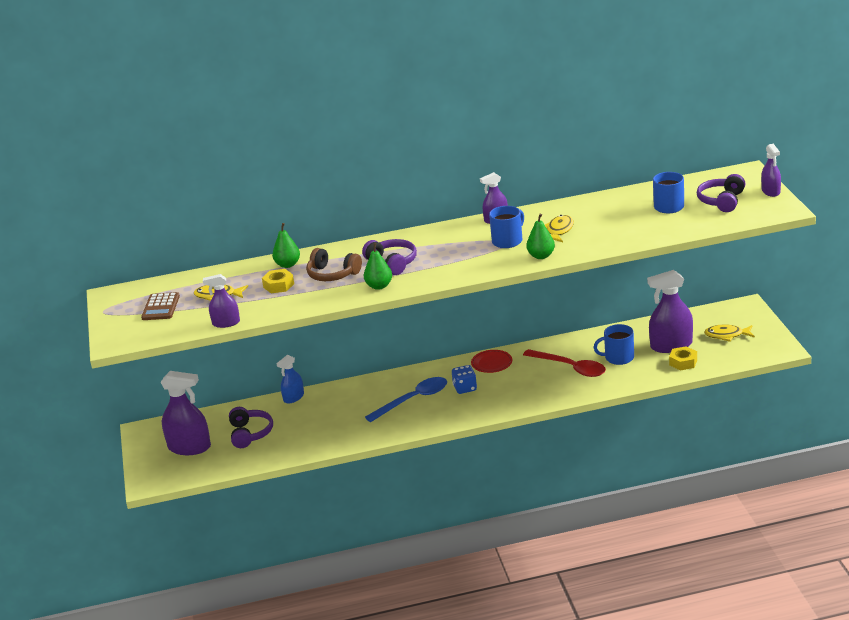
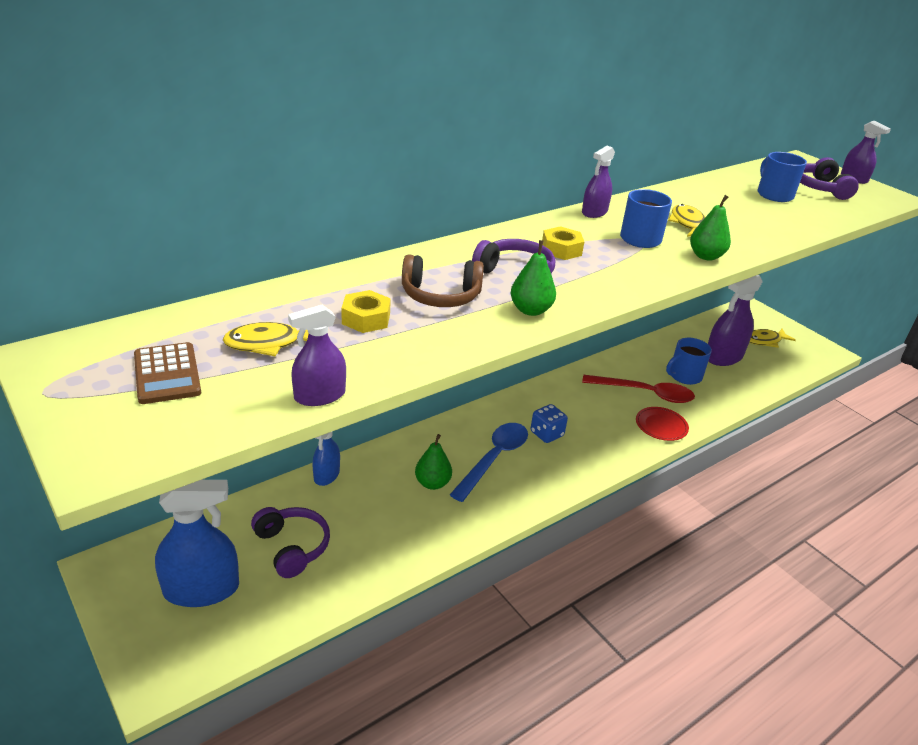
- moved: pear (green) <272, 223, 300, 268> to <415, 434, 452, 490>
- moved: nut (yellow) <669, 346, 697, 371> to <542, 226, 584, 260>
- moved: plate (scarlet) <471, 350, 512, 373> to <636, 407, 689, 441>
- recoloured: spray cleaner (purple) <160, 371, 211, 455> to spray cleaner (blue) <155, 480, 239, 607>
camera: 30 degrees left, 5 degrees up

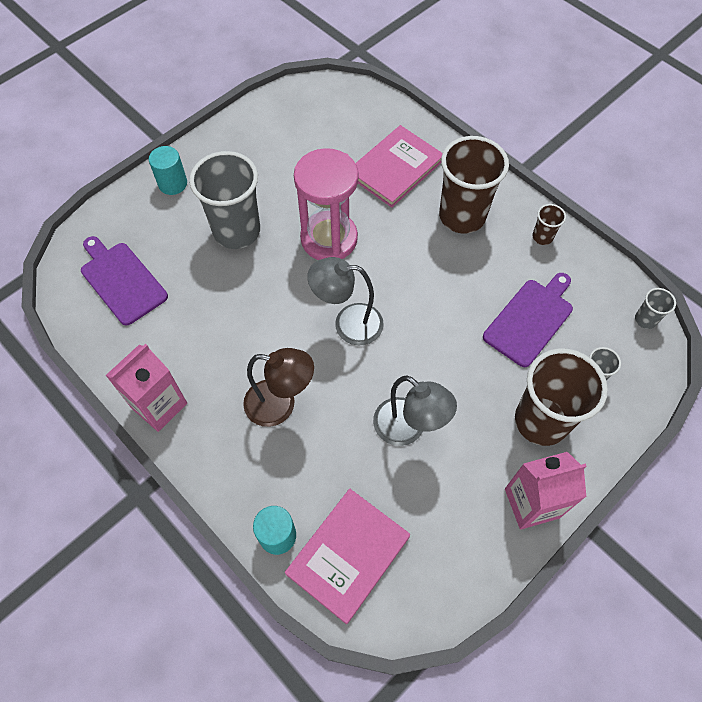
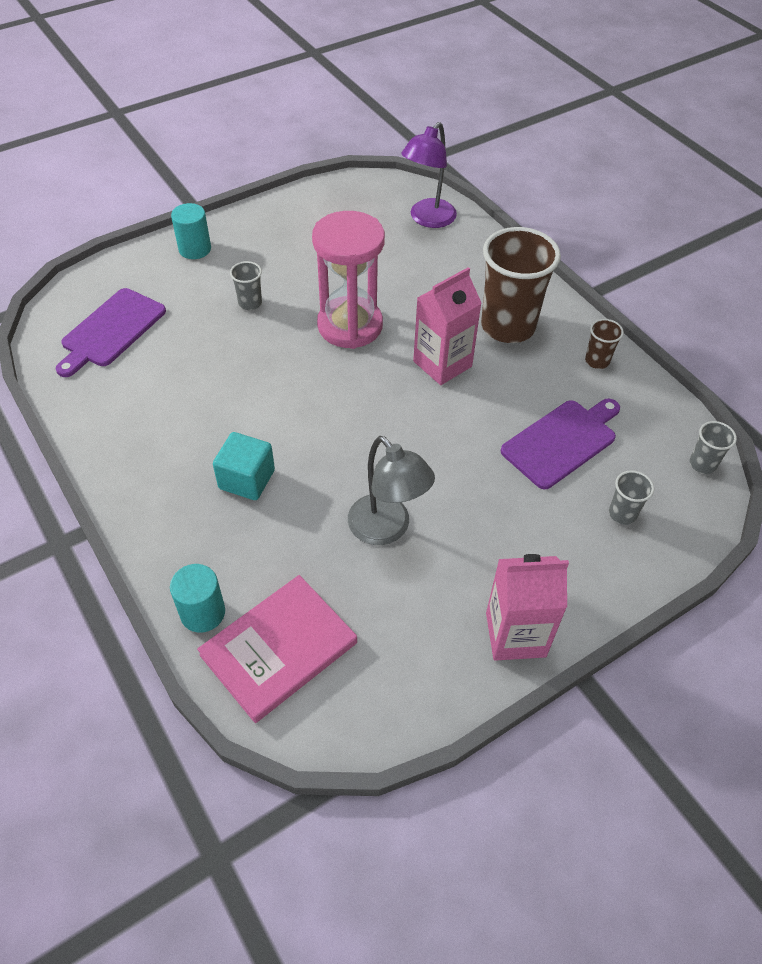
- removed: book (pink) <355, 125, 443, 208>
- resized: beaker (grey) <189, 151, 260, 249> = <230, 261, 262, 310> x0.44
- turned: bread board (purple) <81, 236, 168, 326> = <56, 288, 166, 377> 120 degrees counterclockwise
- removed: desk lamp (grey) <307, 257, 384, 345>
- moved: carton (pink) <106, 344, 187, 432> to <413, 267, 482, 385>
- replaced: desk lamp (russet) <243, 348, 314, 427> to solid cube (teal) <213, 432, 275, 500>
- removed: beaker (russet) <515, 348, 608, 446>
- added: desk lamp (purple) <401, 122, 457, 228>
camera: 10 degrees right, 10 degrees down

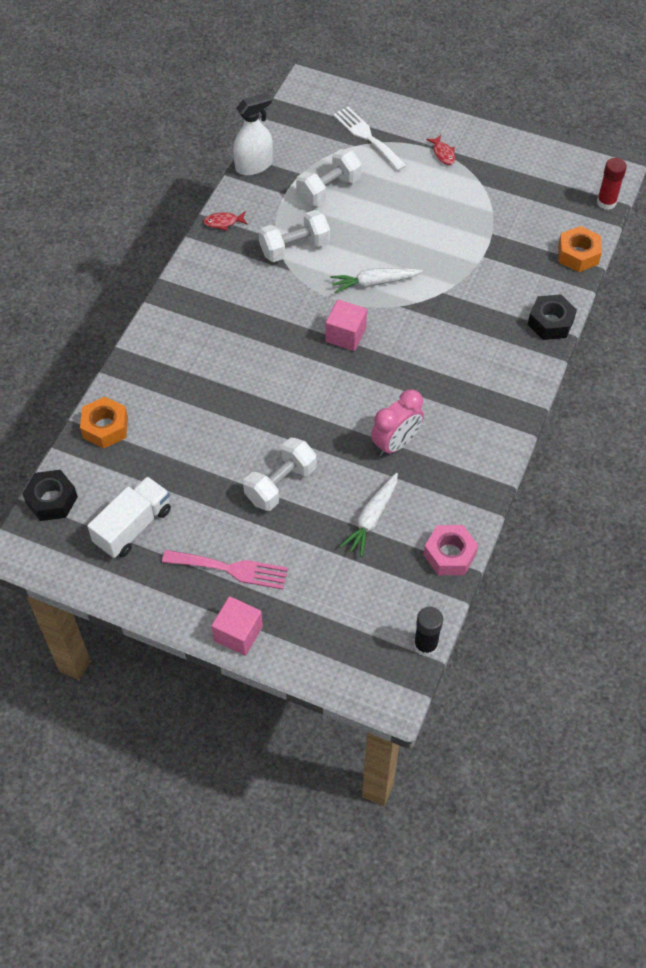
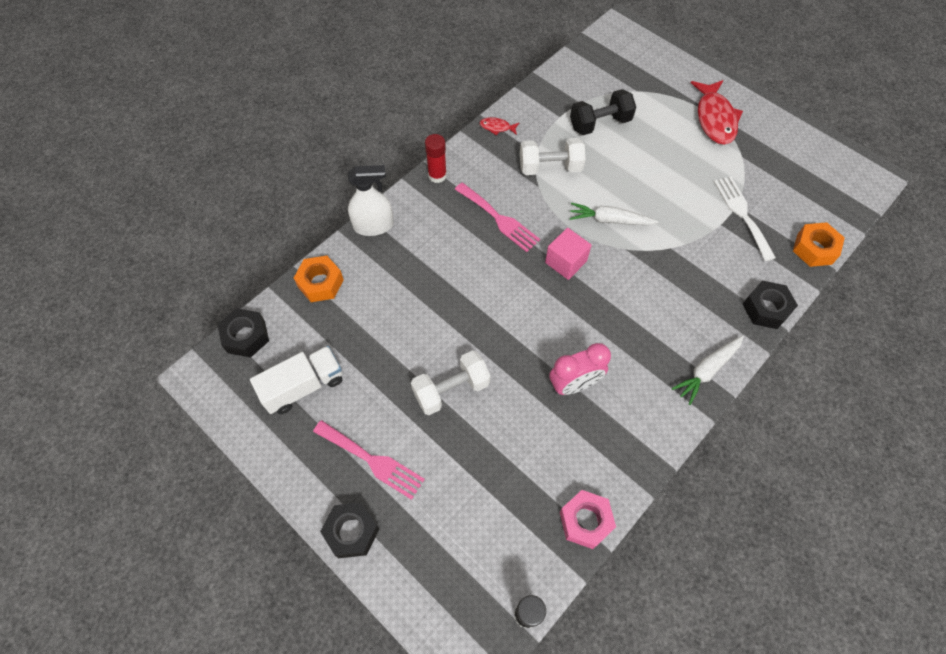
- moved: spray cleaner (pure white) <233, 93, 273, 176> to <348, 165, 394, 236>
- moved: table fork (pure white) <333, 107, 407, 171> to <714, 176, 776, 261>
- resized: fish figure (scarlet) <426, 135, 455, 165> = <691, 80, 743, 145> x2.18
- recoloured: hand weight (pure white) <296, 149, 362, 206> to hand weight (ebony) <570, 89, 636, 135>
- moved: stick of glue (scarlet) <597, 158, 627, 210> to <425, 134, 447, 183>
- moved: carrot (pure white) <339, 472, 398, 557> to <672, 335, 744, 405>
- replaced: solid cube (pink) <211, 596, 263, 656> to nut (ebony) <320, 502, 379, 558>
- added: table fork (pink) <455, 183, 540, 252>
camera: 20 degrees right, 5 degrees up

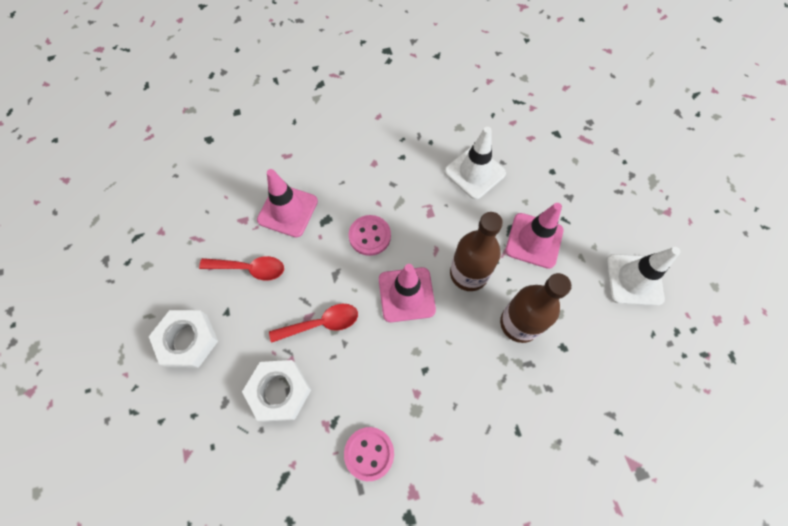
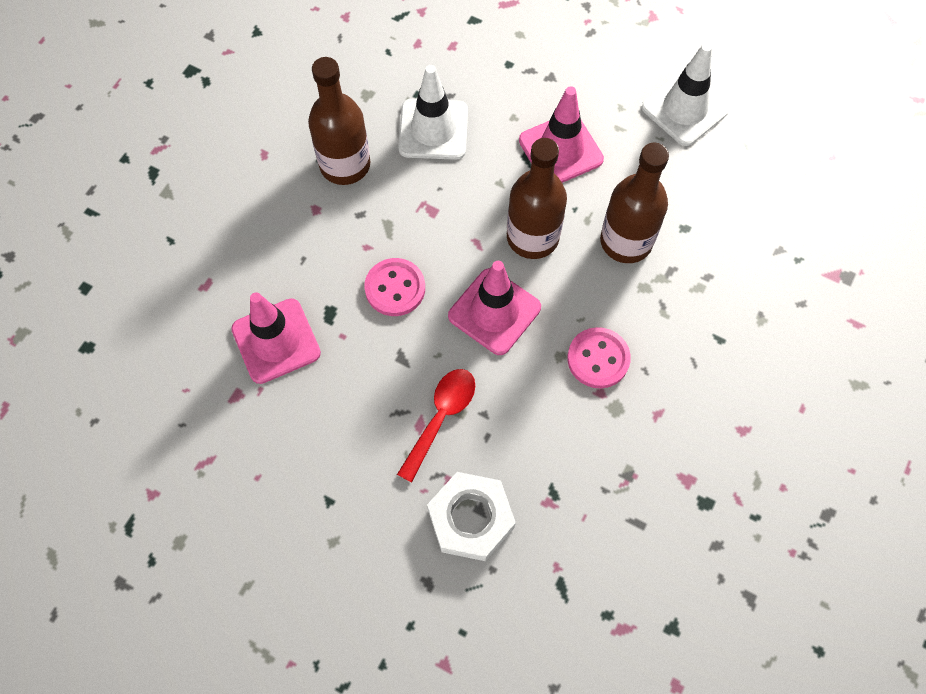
- removed: tablespoon (scarlet) <199, 256, 284, 280>
- removed: nut (pure white) <149, 310, 218, 368>
- moved: shirt button (pink) <344, 427, 394, 481> to <567, 327, 631, 389>
- added: drink bottle (russet) <308, 57, 370, 185>
camera: 45 degrees left, 0 degrees up

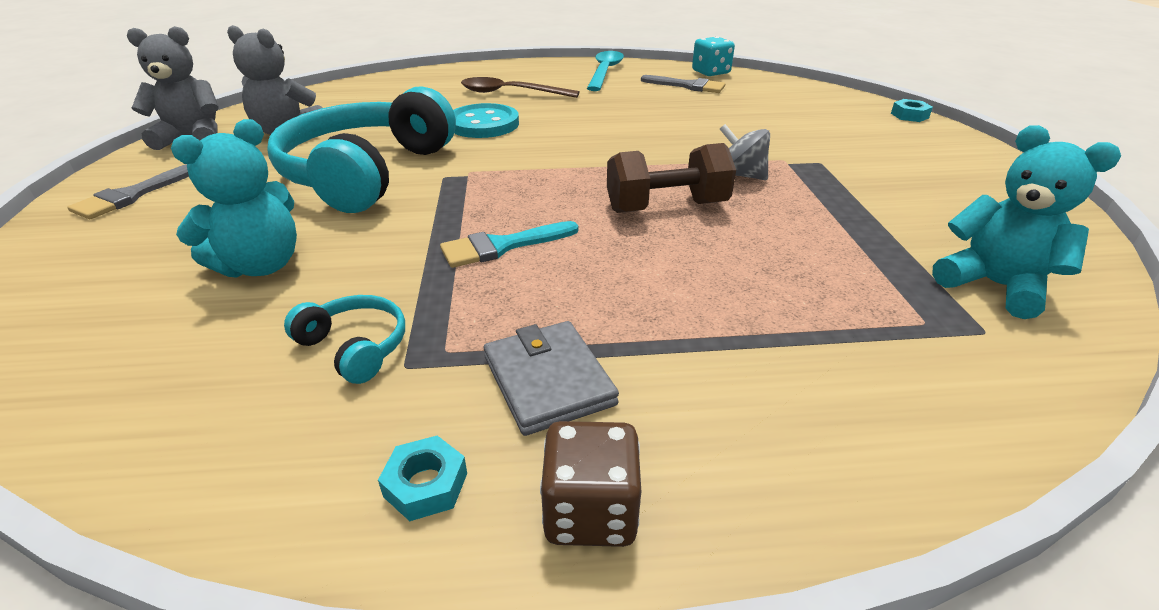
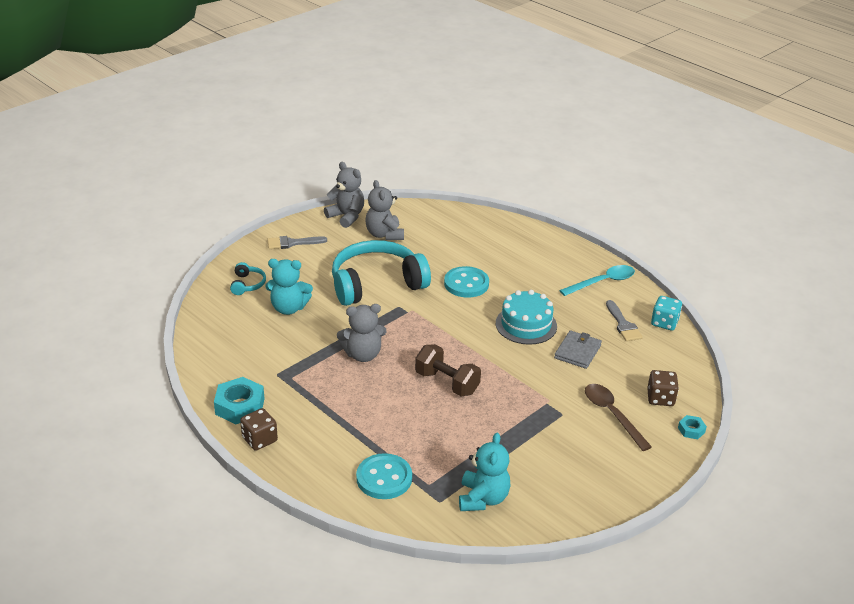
- moved: tablespoon (russet) <461, 77, 580, 98> to <585, 384, 652, 451>
- removed: toy top (grey) <720, 124, 770, 180>
- replaced: paintbrush (teal) <440, 221, 578, 268> to teddy (grey) <337, 304, 387, 362>
- moved: headphones (teal) <284, 295, 405, 384> to <230, 262, 266, 295>
- moved: wallet (grey) <484, 321, 619, 436> to <554, 330, 602, 369>
- resized: nut (teal) <378, 436, 467, 521> = <214, 377, 265, 424> x1.95
- added: layer cake (teal) <496, 290, 557, 345>
- added: die (russet) <647, 370, 679, 406>
- added: shirt button (teal) <356, 453, 412, 499>
camera: 50 degrees right, 0 degrees up

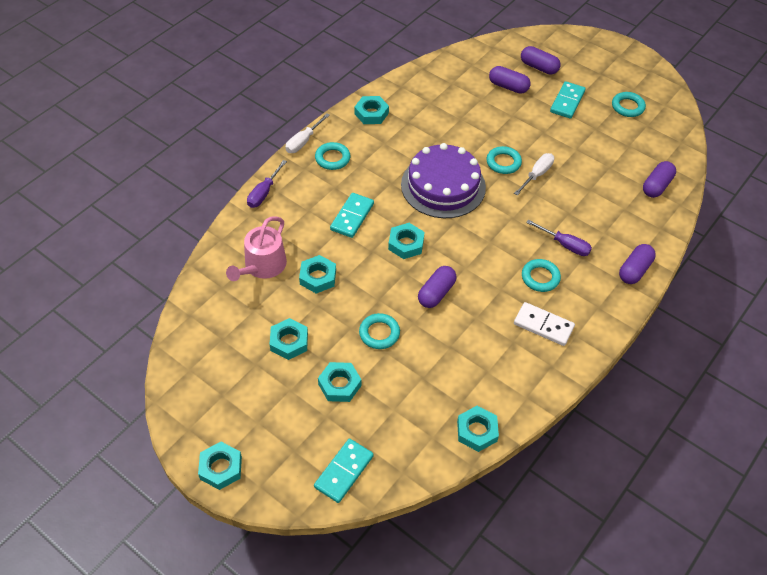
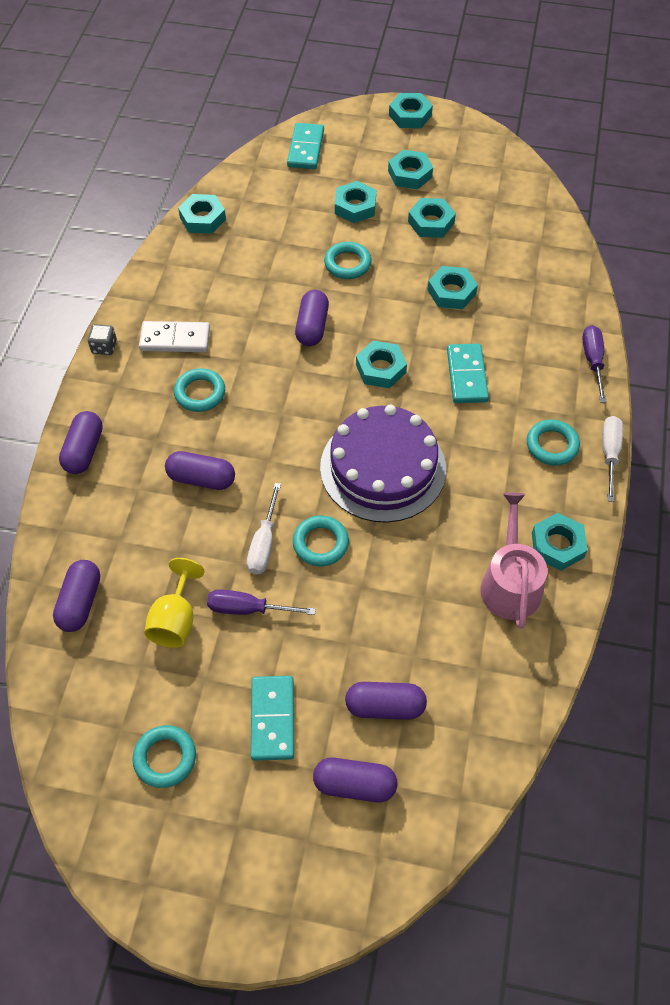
- moved: watering can (pink) <226, 216, 287, 281> to <480, 492, 547, 629>
- moved: screwdriver (purple) <526, 220, 592, 256> to <207, 589, 316, 615>
- added: nut (teal) <388, 150, 433, 189>
- added: die (grey) <88, 324, 117, 355>
- added: capsule (purple) <165, 451, 235, 490>
- added: wine glass (yellow) <144, 558, 205, 648>
camera: 155 degrees right, 5 degrees up

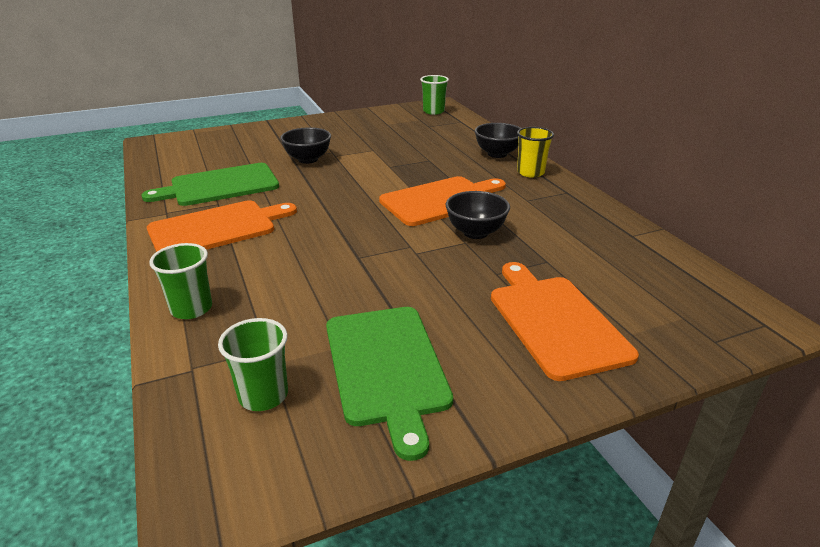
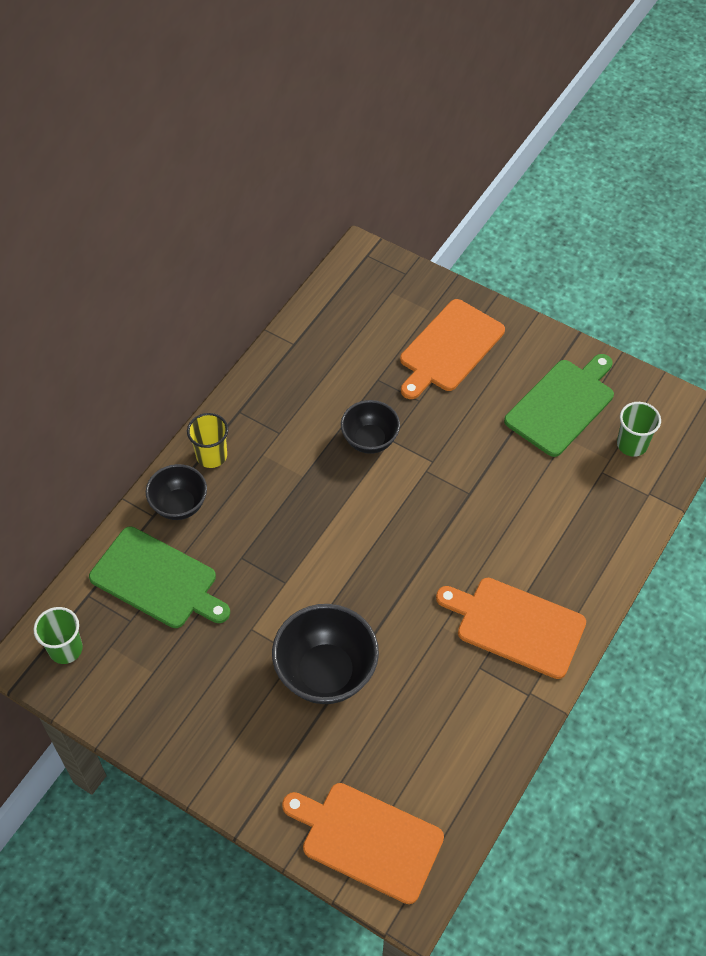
- resized: bowl (ebony) <280, 127, 331, 164> = <272, 604, 379, 704> x1.59
- moved: bread board (green) <141, 163, 279, 206> to <89, 526, 230, 628>
- moved: bread board (bright orange) <379, 176, 506, 226> to <282, 783, 444, 904>
- removed: beaker (green) <149, 243, 212, 319>
camera: 125 degrees left, 25 degrees up

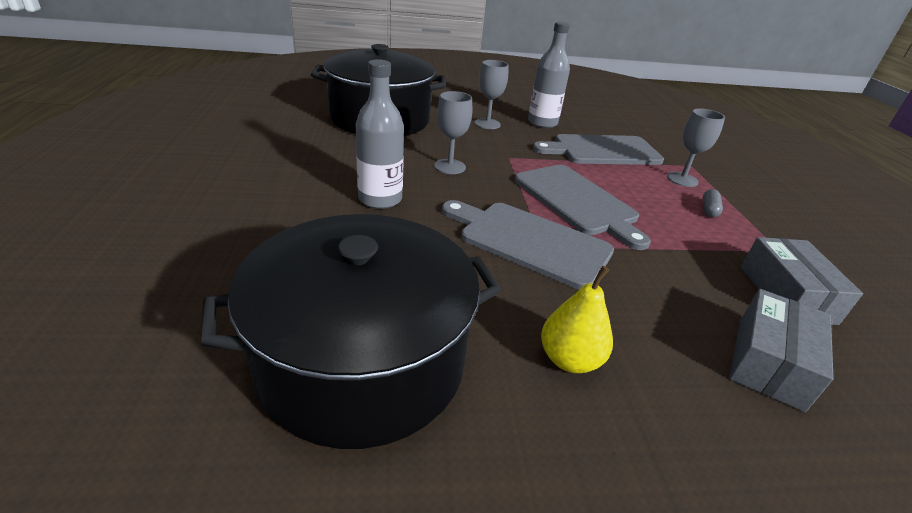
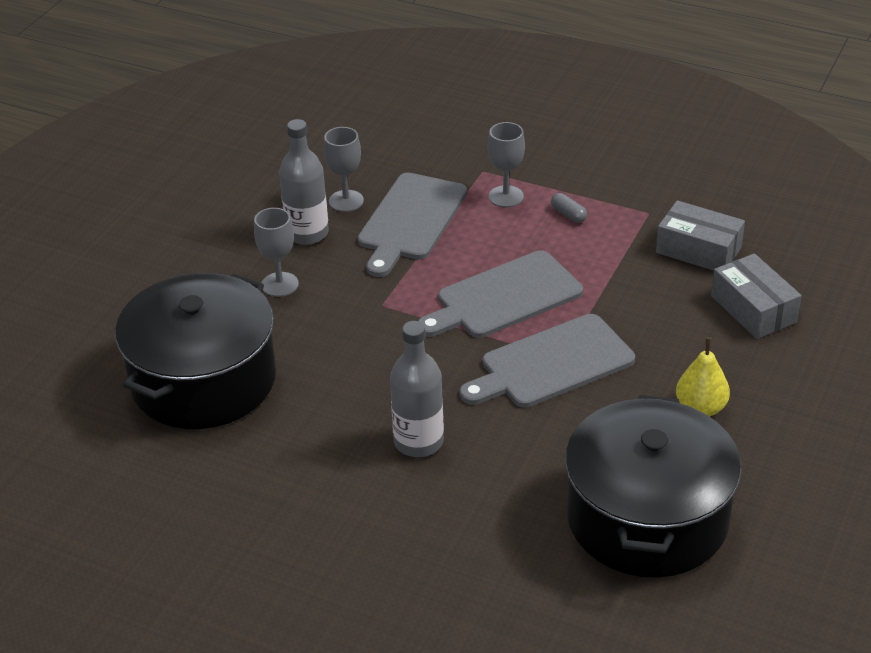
- moved: wine glass (grey) <434, 91, 472, 174> to <324, 127, 364, 212>
- turned: bread board (grey) <514, 165, 651, 250> = <418, 250, 583, 338> 150 degrees clockwise
camera: 55 degrees left, 5 degrees up

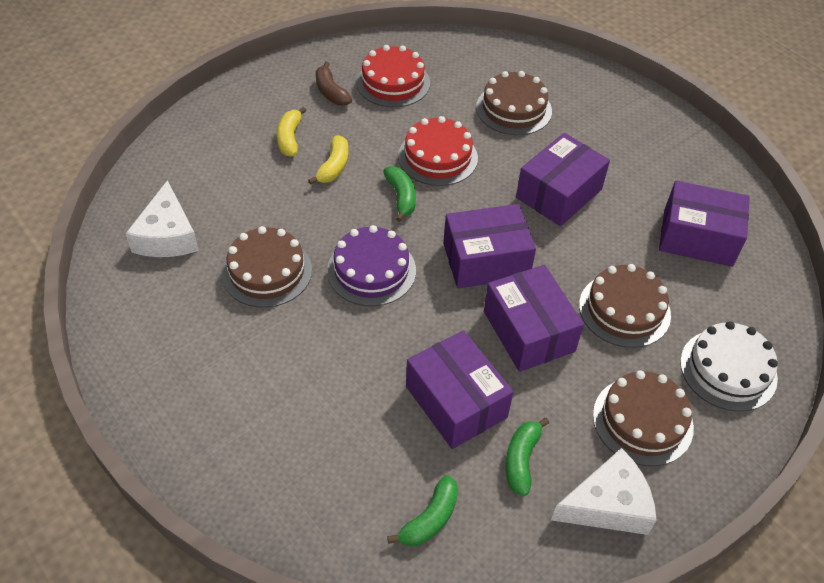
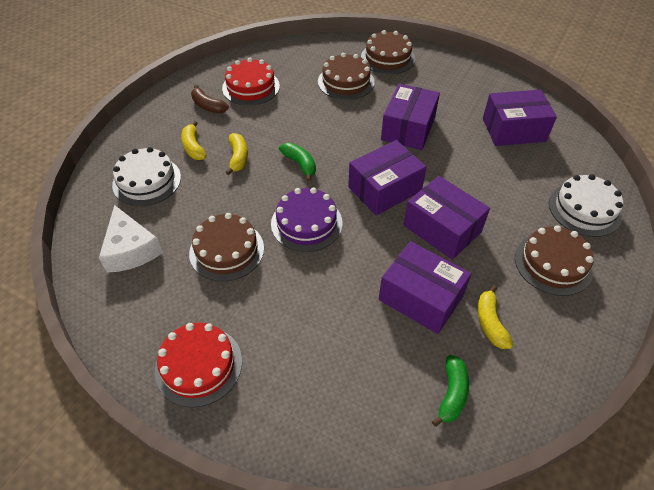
- moved: layer cake (scarlet) <398, 116, 478, 186> to <155, 323, 242, 408>
- moved: layer cake (russet) <579, 264, 671, 348> to <361, 30, 415, 74>
- recoloured: toy banana (green) <505, 418, 549, 496> to toy banana (yellow) <478, 285, 513, 349>
- removed: cheese (pure white) <551, 448, 657, 535>
- added: layer cake (pure white) <112, 147, 181, 206>
camera: 20 degrees left, 0 degrees up

